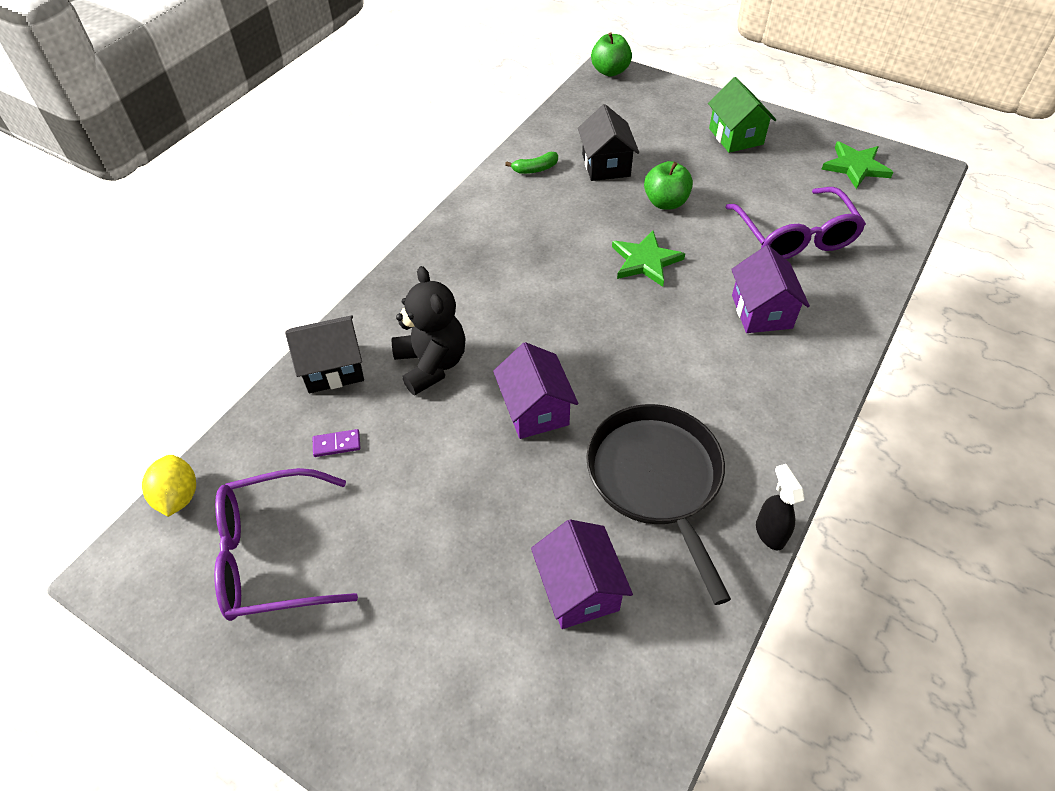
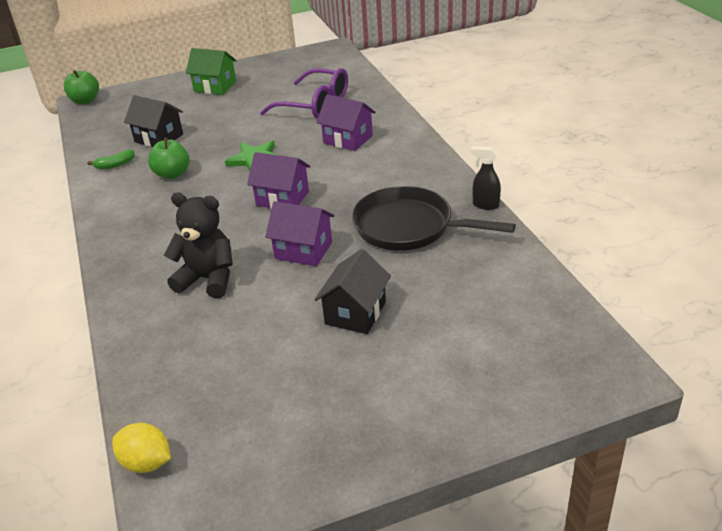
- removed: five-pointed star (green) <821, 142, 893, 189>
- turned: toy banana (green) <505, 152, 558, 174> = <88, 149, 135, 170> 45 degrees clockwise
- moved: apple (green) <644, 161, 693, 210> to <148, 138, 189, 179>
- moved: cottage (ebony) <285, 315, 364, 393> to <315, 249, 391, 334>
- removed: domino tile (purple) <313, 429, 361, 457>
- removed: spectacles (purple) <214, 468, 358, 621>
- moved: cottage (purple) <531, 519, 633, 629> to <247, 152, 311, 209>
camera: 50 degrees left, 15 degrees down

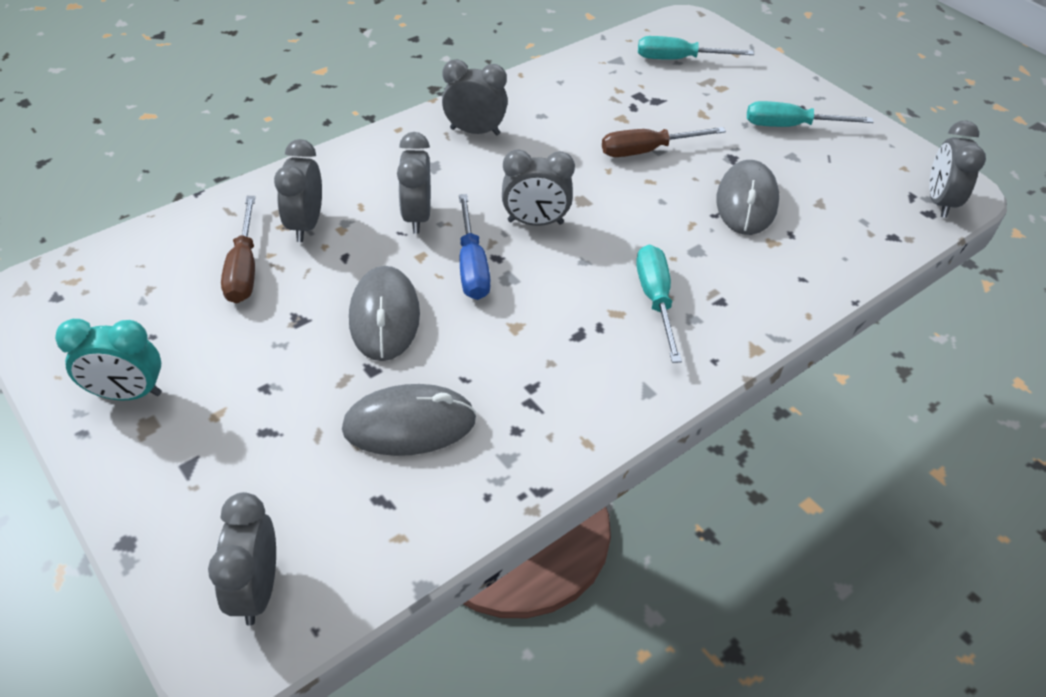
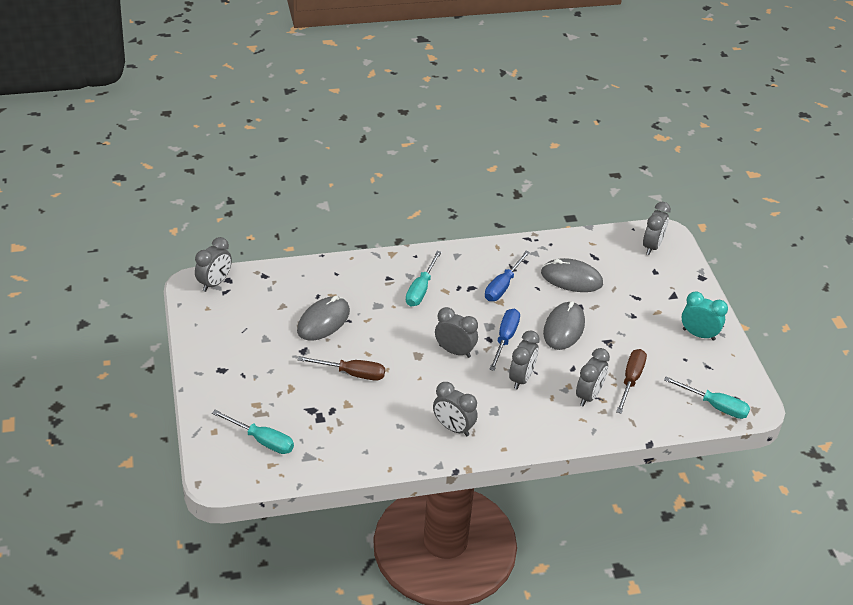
- moved: screwdriver (teal) <747, 101, 873, 127> to <664, 377, 750, 419>
- added: screwdriver (blue) <485, 251, 530, 301>
camera: 155 degrees left, 5 degrees down

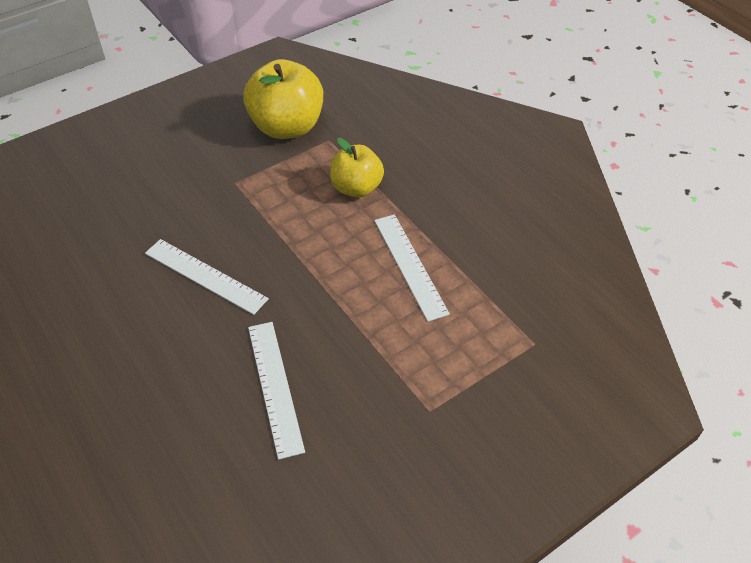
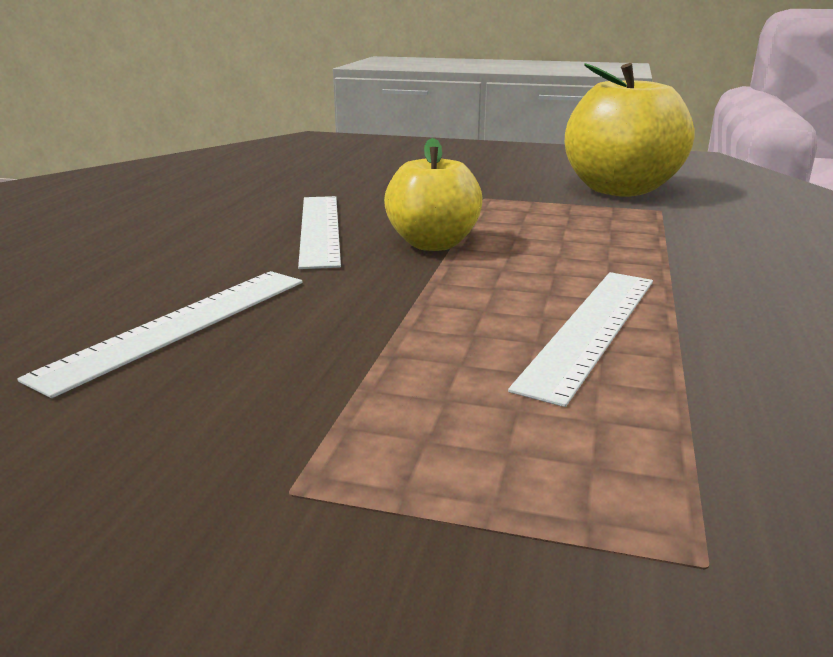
- moved: apple (yellow) <330, 138, 384, 198> to <384, 138, 483, 251>
camera: 50 degrees right, 25 degrees down

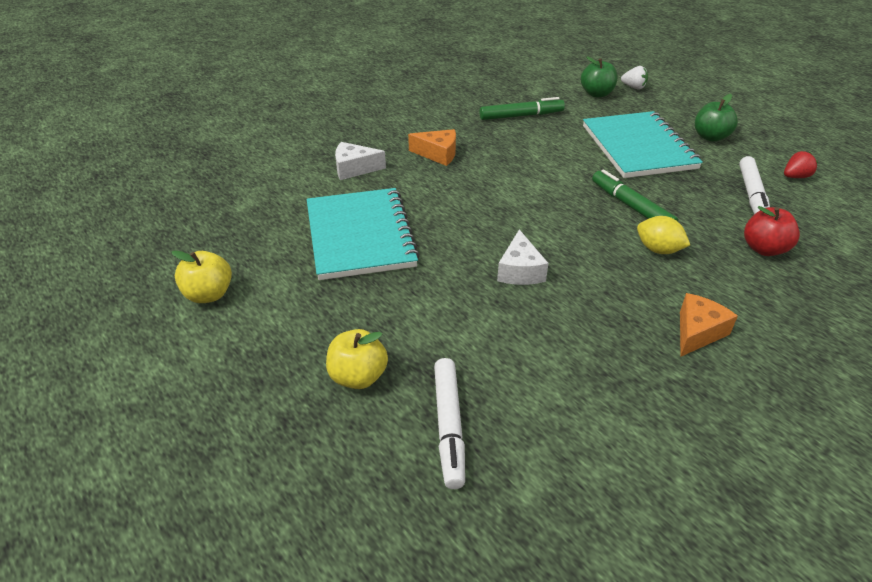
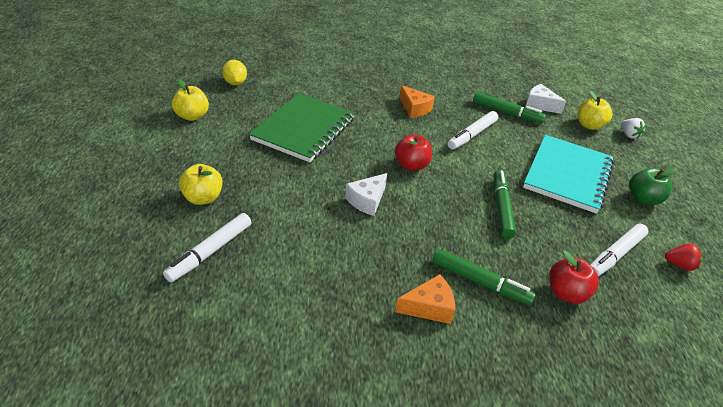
- recoloured: apple (green) <581, 56, 618, 97> to apple (yellow) <578, 90, 612, 130>
- moved: cheese (pure white) <335, 142, 386, 180> to <525, 84, 566, 114>
- recoloured: exercise book (teal) <307, 188, 420, 280> to exercise book (green) <249, 93, 355, 162>
- moved: toy lemon (yellow) <637, 216, 690, 254> to <222, 60, 247, 85>
- added: marker (pure white) <448, 111, 498, 150>
- added: apple (scarlet) <395, 134, 432, 171>
- added: marker (green) <432, 249, 536, 305>
camera: 35 degrees right, 0 degrees up

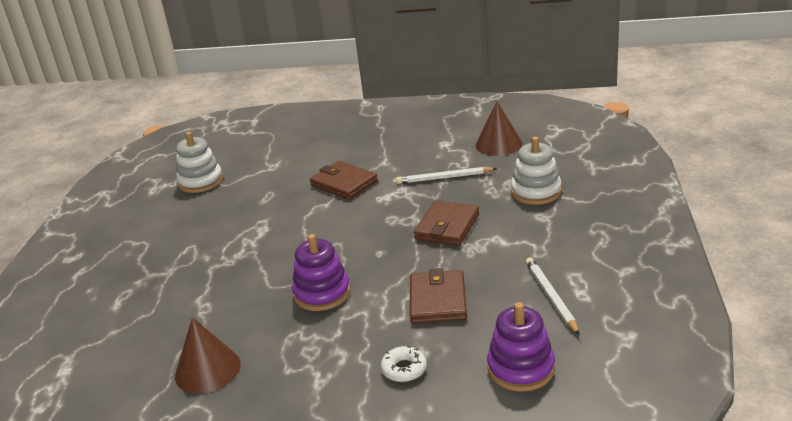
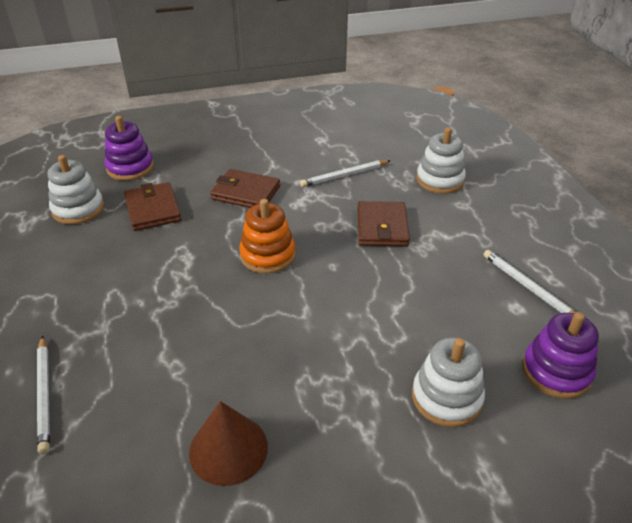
- removed: cone shape (russet) <475, 101, 522, 156>
- moved: stacking toy (purple) <292, 234, 350, 311> to <104, 116, 154, 181>
- moved: wallet (russet) <410, 268, 467, 324> to <124, 182, 181, 231>
- replaced: doughnut (pure white) <381, 346, 427, 382> to stacking toy (pure white) <412, 338, 485, 427>
- added: stacking toy (bright orange) <239, 199, 296, 274>
- added: pencil (pure white) <37, 336, 50, 455>
camera: 25 degrees left, 10 degrees up

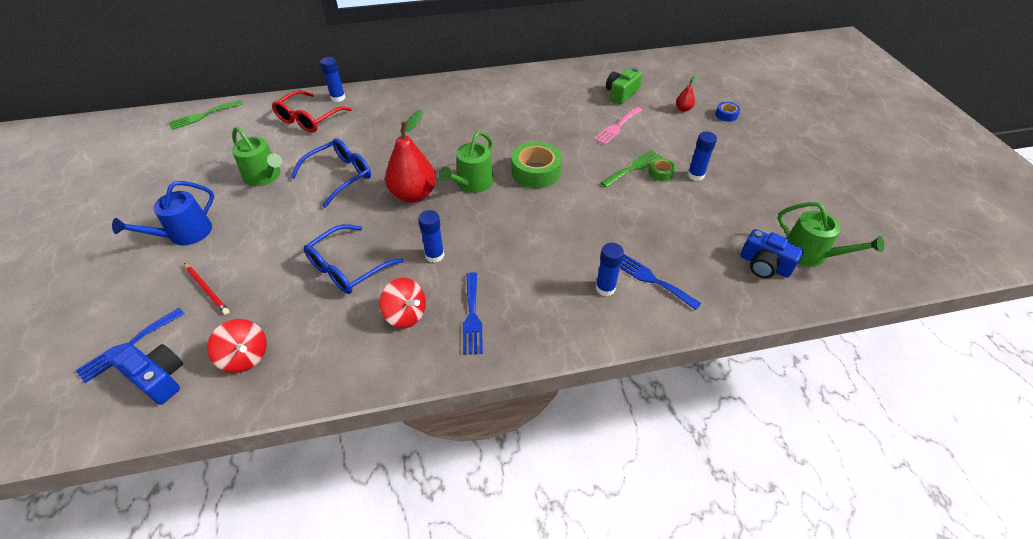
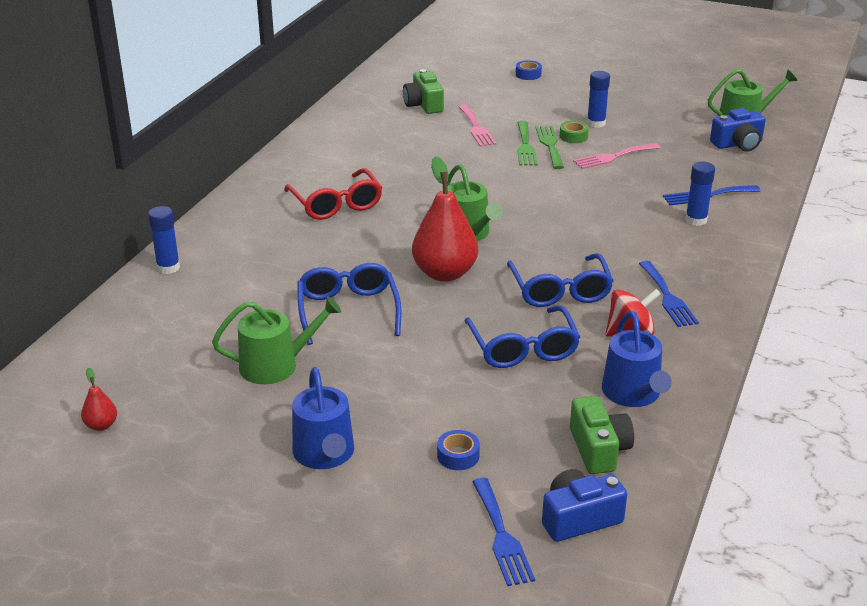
- moved: pear (scarlet) <676, 76, 695, 112> to <81, 368, 117, 431>
- moved: spectacles (scarlet) <272, 90, 352, 133> to <284, 168, 382, 220>
- moved: table fork (green) <168, 100, 243, 130> to <517, 121, 537, 166>
- removed: roll of tape (green) <512, 142, 562, 189>
- replaced: stick of glue (blue) <418, 210, 445, 263> to spectacles (blue) <507, 253, 613, 307>
- replaced: pencil (scarlet) <184, 263, 230, 315> to roll of tape (blue) <437, 430, 480, 470>
- turned: table fork (blue) <463, 272, 483, 355> = <639, 261, 699, 327> 45 degrees clockwise
- replaced: toy top (scarlet) <207, 319, 267, 373> to compact camera (green) <570, 396, 634, 474>
- added: table fork (pink) <573, 143, 661, 169>
- added: watering can (blue) <602, 311, 672, 407>
camera: 55 degrees left, 15 degrees down

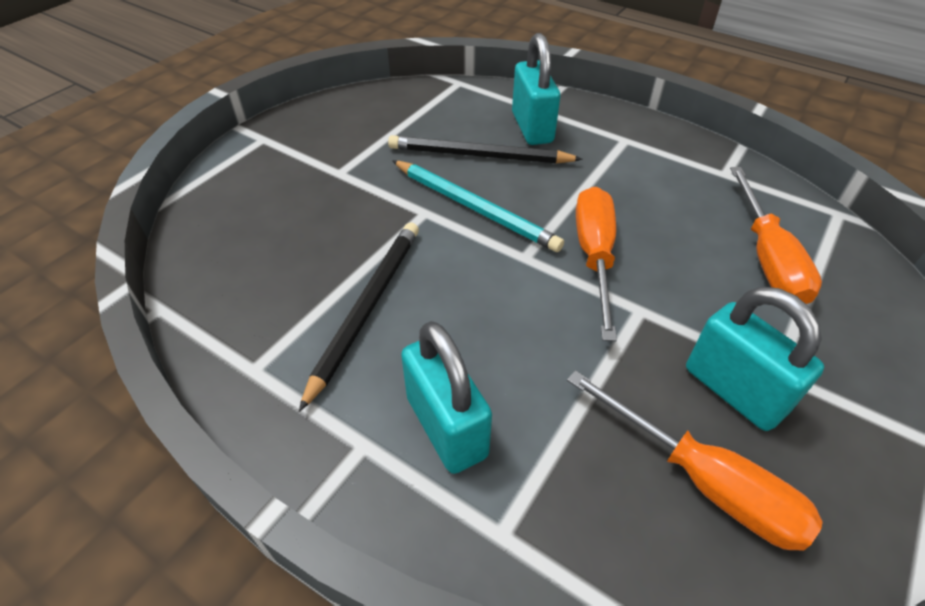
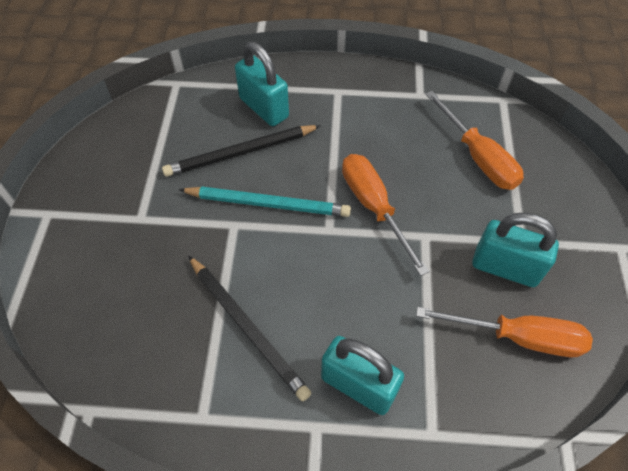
- turned: pencil (ebony) <299, 223, 419, 412> = <188, 255, 311, 401> 150 degrees clockwise
camera: 30 degrees left, 10 degrees up

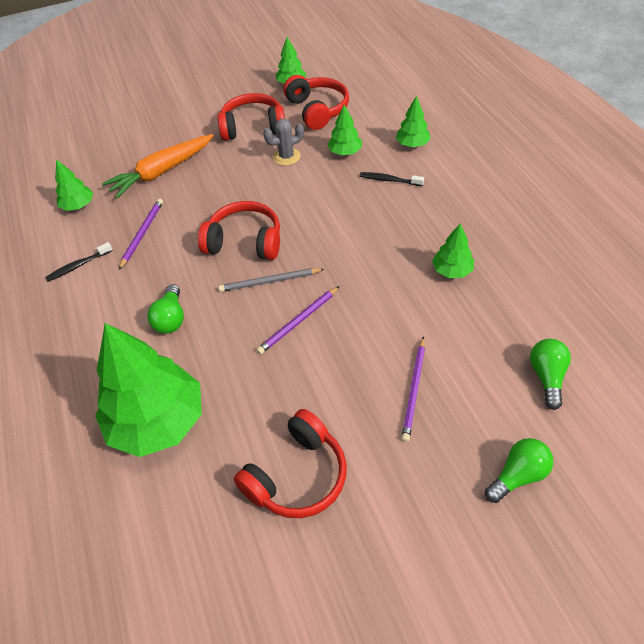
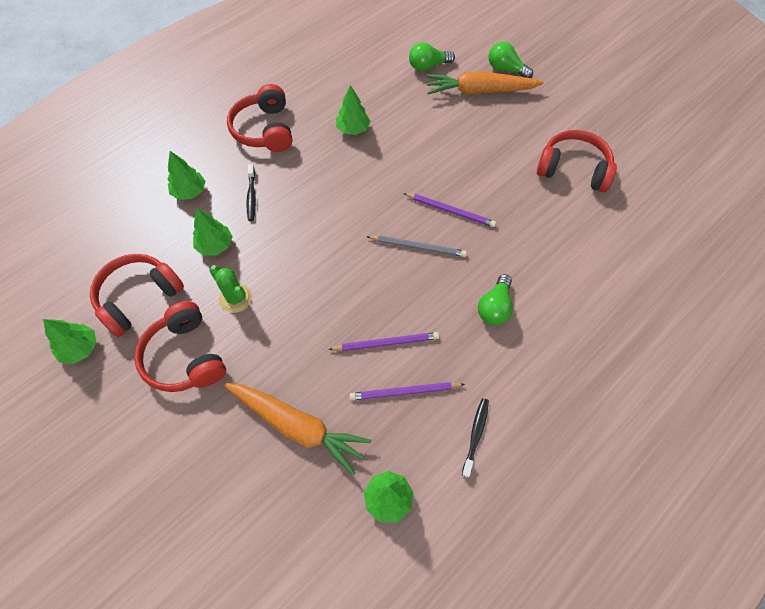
- recoloured: saguaro cactus (grey) <263, 119, 304, 166> to saguaro cactus (green) <209, 265, 252, 313>
- moved: headphones (scarlet) <198, 201, 280, 260> to <227, 84, 292, 152>
- turned: dental brush (ebony) <45, 242, 113, 282> = <462, 398, 489, 478> 105 degrees counterclockwise
- turned: pencil (grey) <218, 268, 324, 292> = <366, 235, 467, 257> 45 degrees counterclockwise
- turned: lightbulb (green) <147, 284, 184, 334> = <478, 274, 513, 325> 135 degrees clockwise
- removed: fir tree (green) <95, 323, 202, 457>
- moved: pencil (purple) <401, 336, 425, 442> to <328, 332, 439, 351>
- added: carrot (bright orange) <426, 71, 544, 95>
camera: 115 degrees left, 10 degrees up

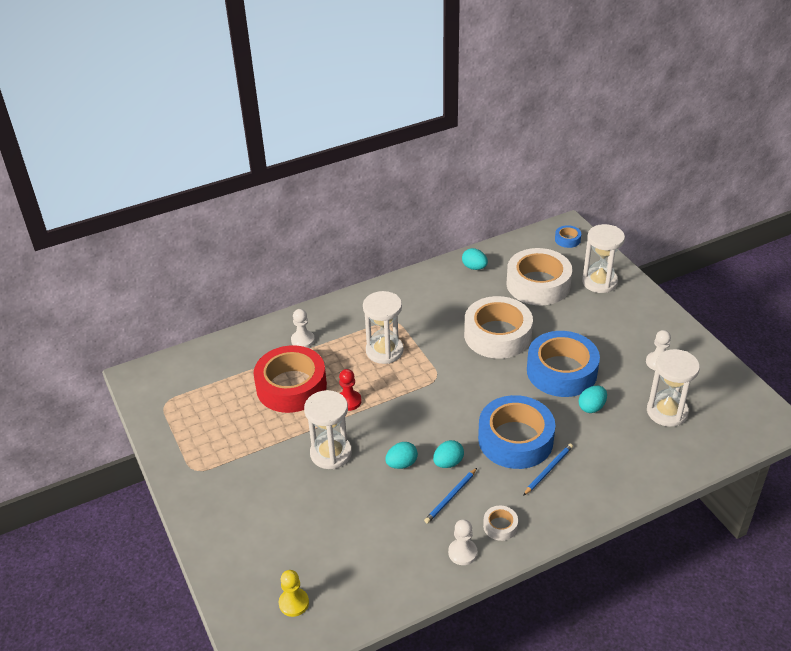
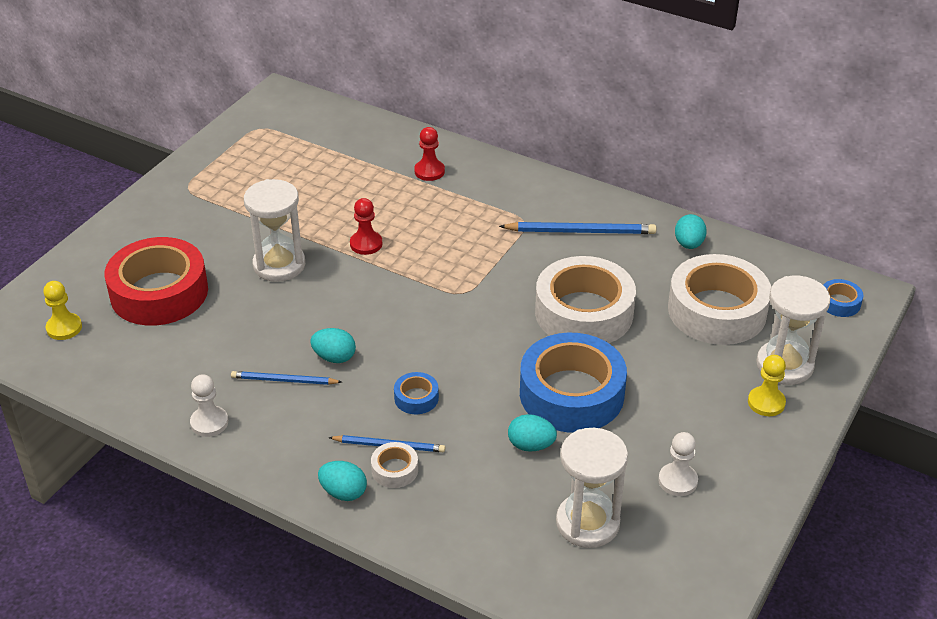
- removed: sand timer (pure white) <363, 291, 404, 364>
- recoloured: chess pawn (pure white) <291, 309, 315, 348> to chess pawn (scarlet) <414, 127, 445, 181>
- moved: roll of tape (scarlet) <253, 345, 327, 413> to <105, 237, 208, 326>
- resized: roll of tape (blue) <478, 395, 555, 469> = <394, 372, 439, 414> x0.42
- moved: toy egg (teal) <385, 442, 418, 469> to <318, 461, 367, 501>
- moved: roll of tape (pure white) <483, 506, 518, 541> to <371, 442, 418, 488>
- added: pencil (blue) <499, 222, 656, 234>
- added: chess pawn (yellow) <748, 355, 786, 416>
camera: 55 degrees right, 0 degrees up

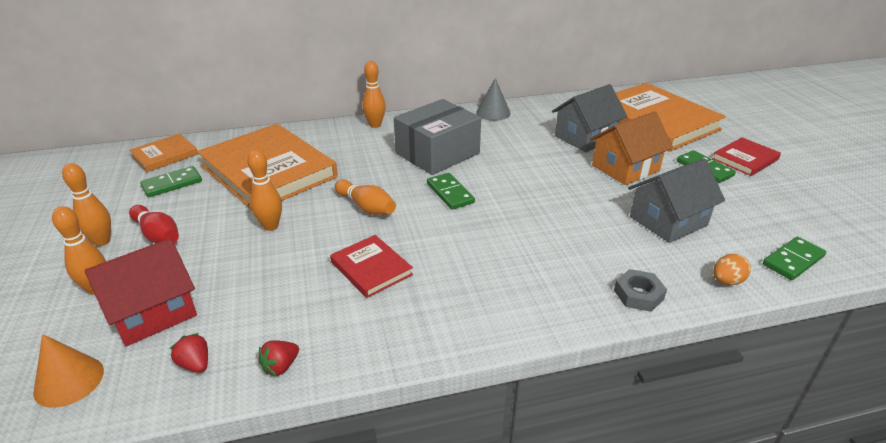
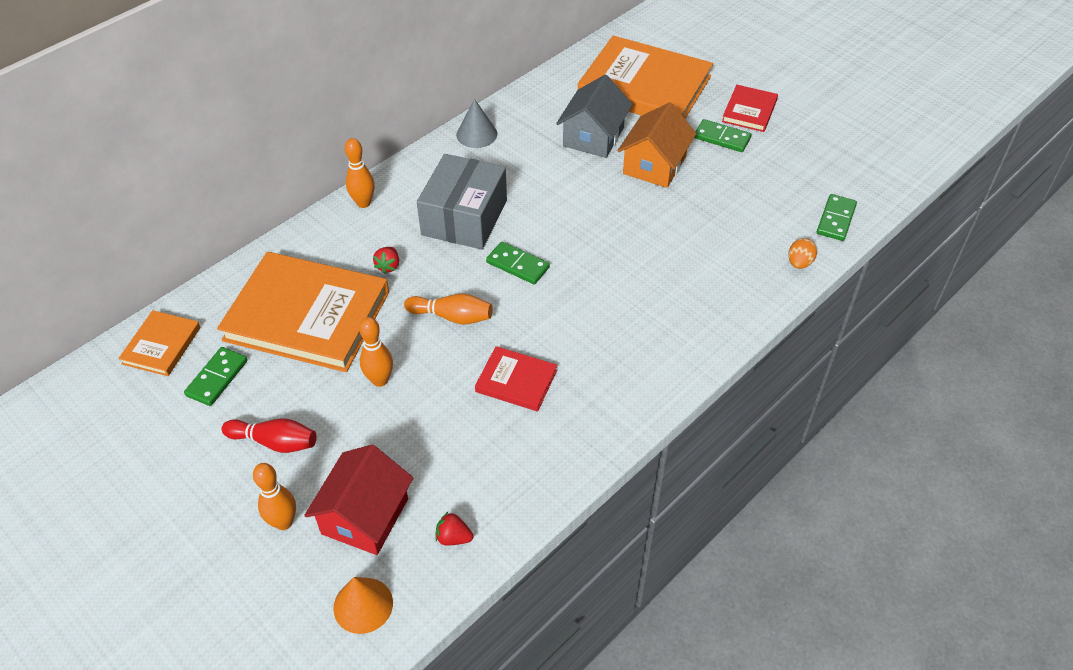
- removed: cottage (grey) <628, 158, 725, 243>
- removed: bowling pin (bright orange) <62, 163, 111, 246>
- removed: nut (grey) <614, 269, 667, 312>
- moved: toy strawberry (scarlet) <258, 340, 299, 376> to <373, 247, 399, 274>
camera: 30 degrees left, 15 degrees up

